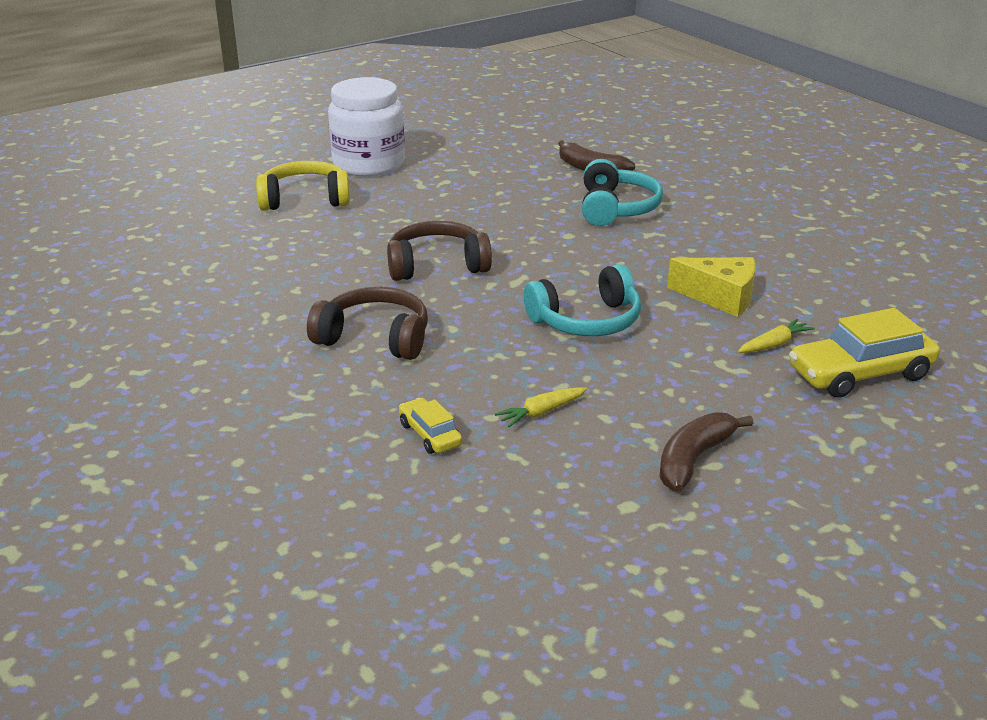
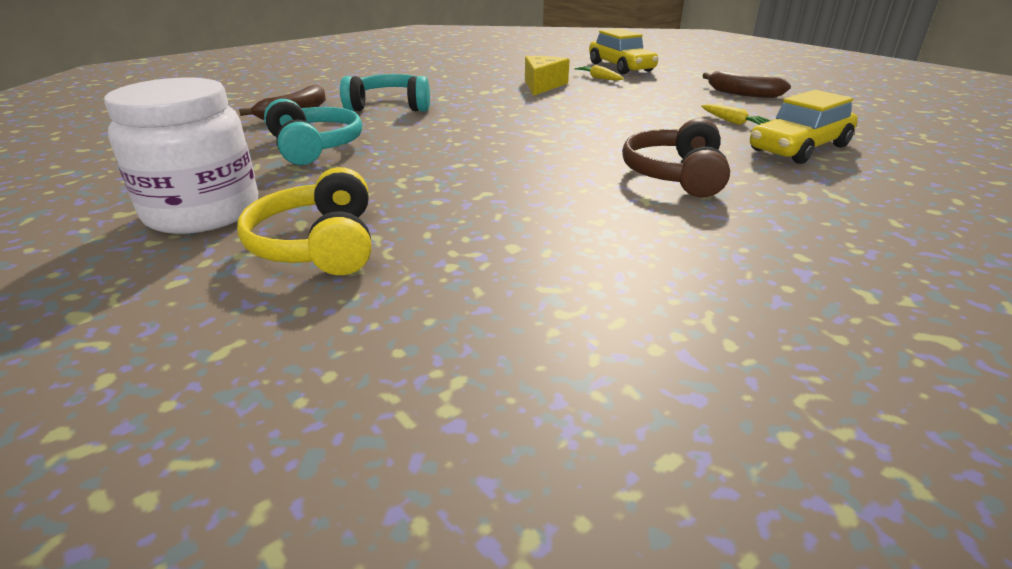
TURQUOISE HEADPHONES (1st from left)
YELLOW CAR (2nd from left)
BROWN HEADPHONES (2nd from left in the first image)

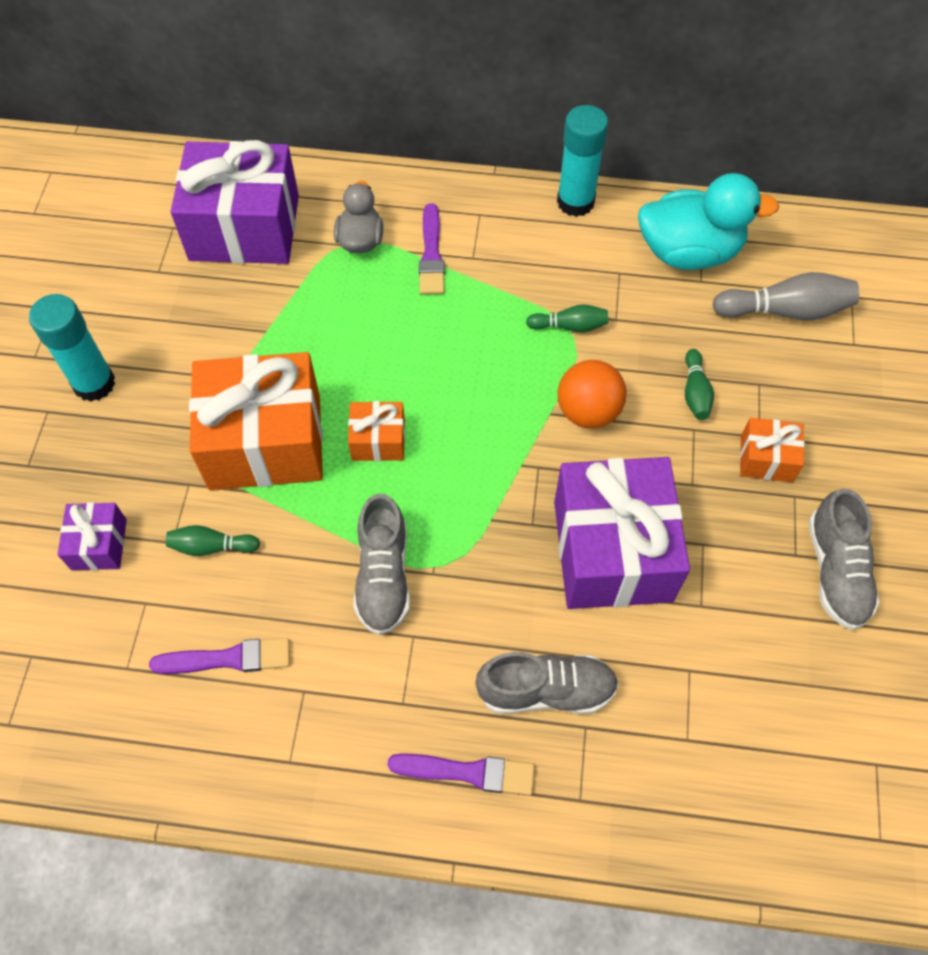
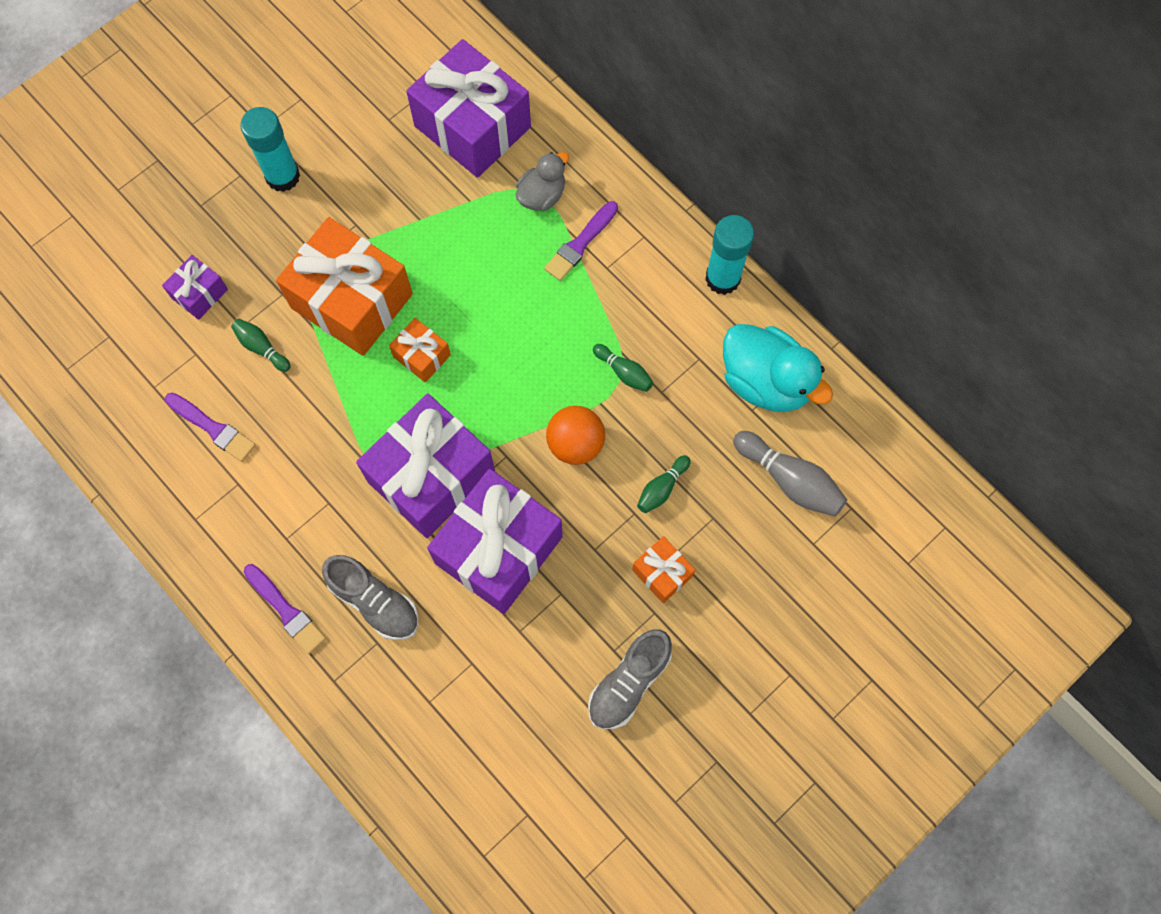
PURPLE GIFT (2nd from left)
GREY SHOE (1st from left in the first image)

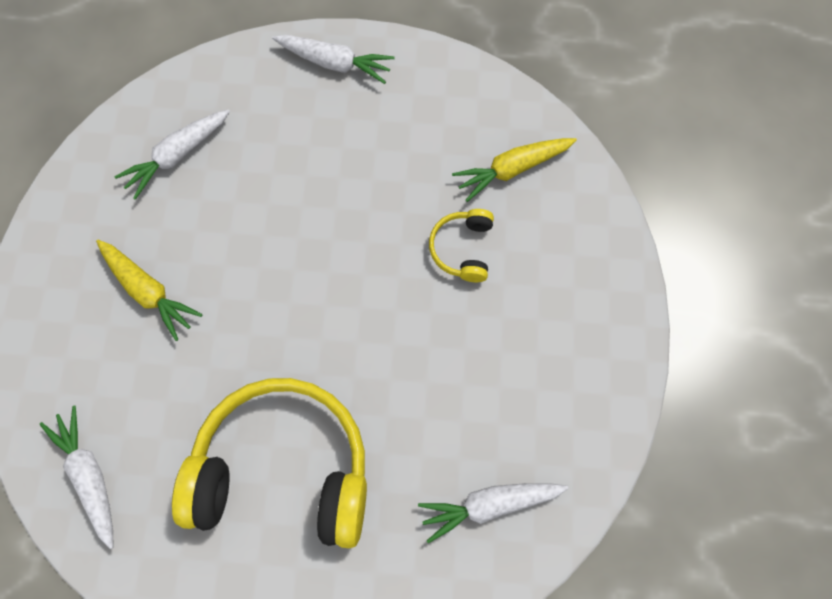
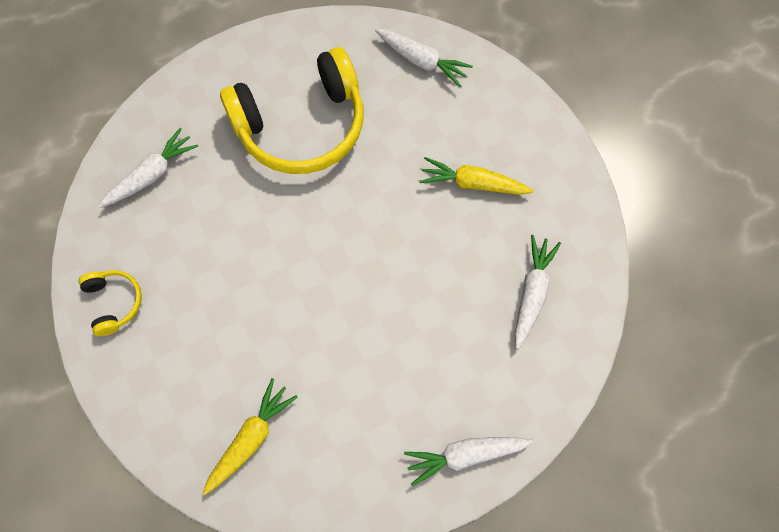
YELLOW HEADPHONES (1st from left)

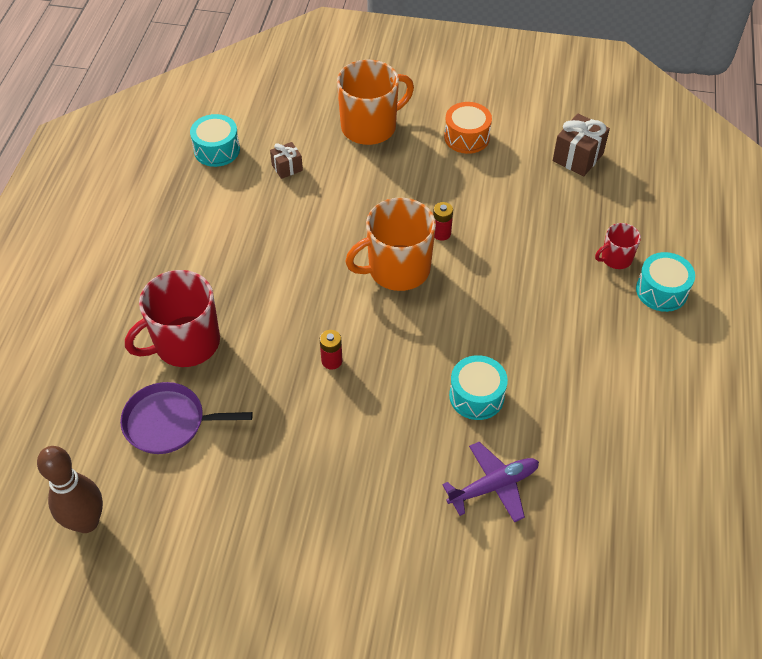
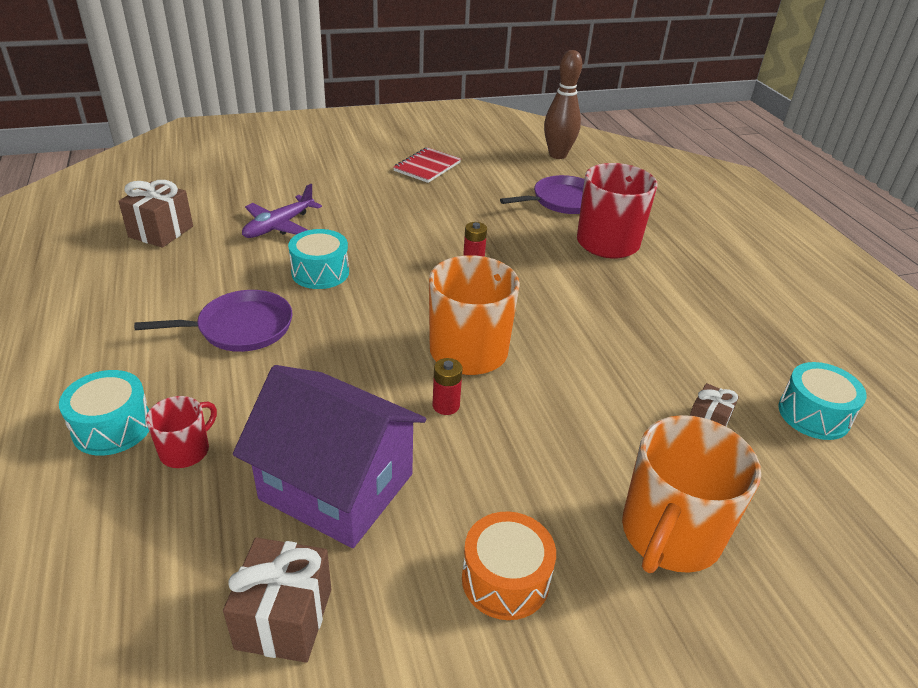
BROWN GIFT (1st from left)
PURPLE PAN (1st from left)
PURPLE HOUSE
RED NOTEBOOK

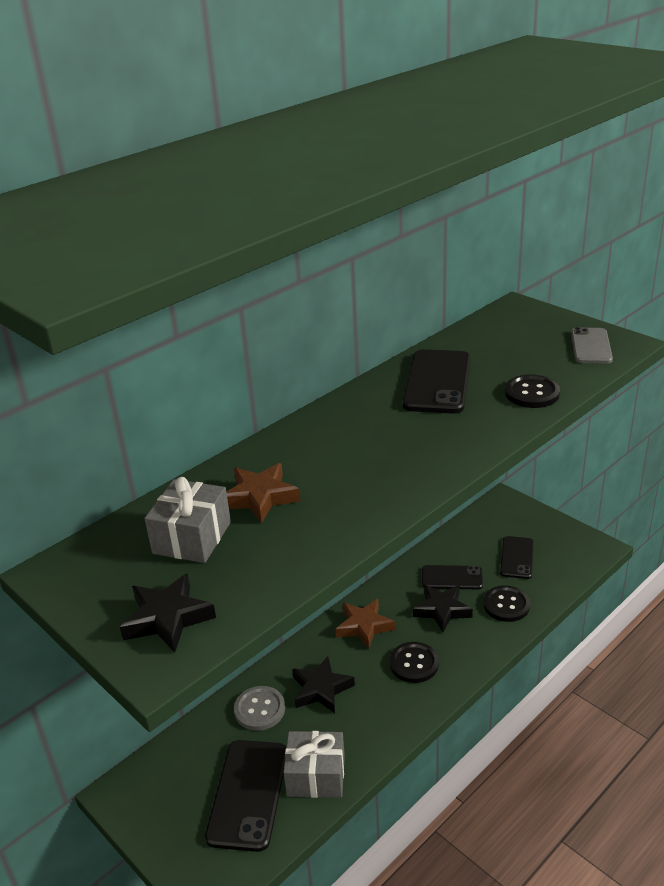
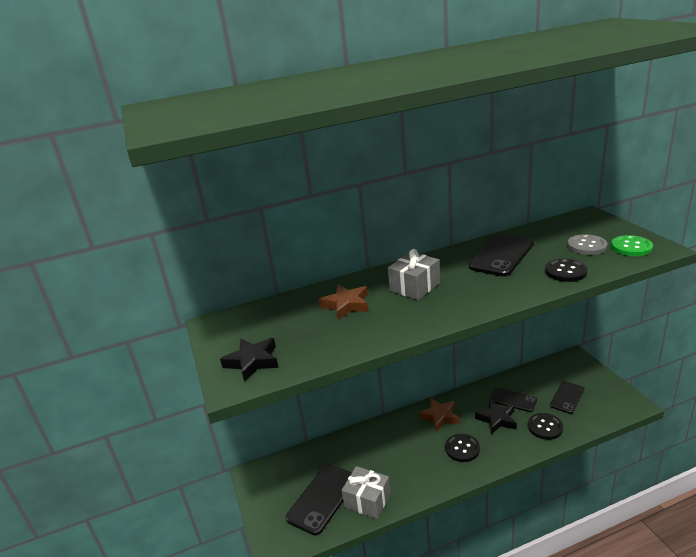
GREY GIFT (2nd from left)
GREY BUTTON
GREEN BUTTON
BLACK STAR (2nd from left in the first image)

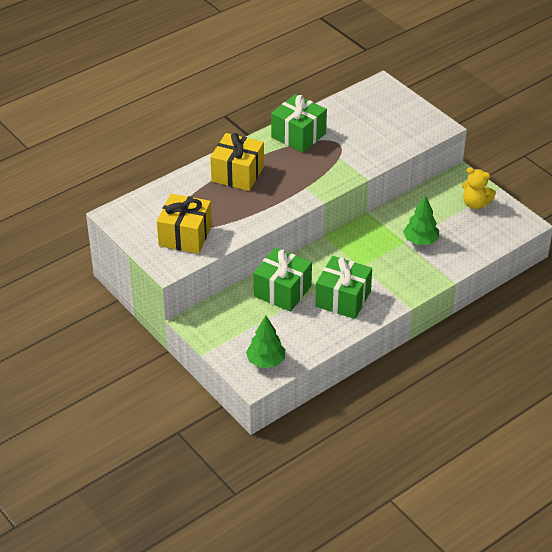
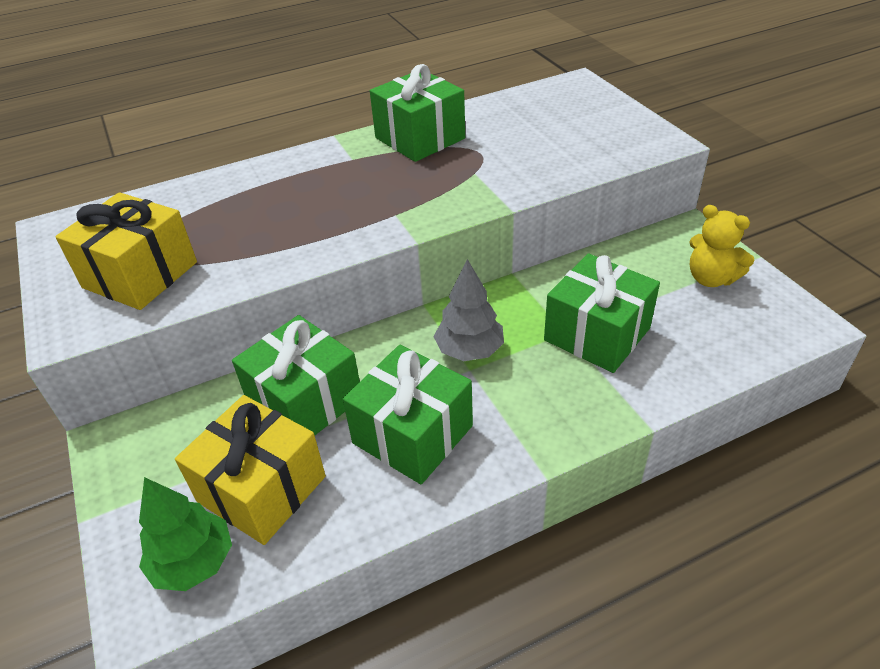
YELLOW GIFT (2nd from left)
GREY TREE
GREEN GIFT (4th from left)

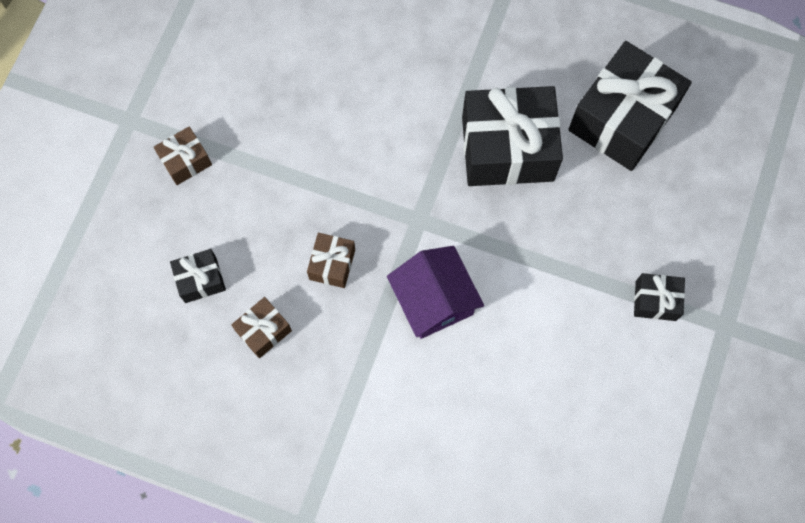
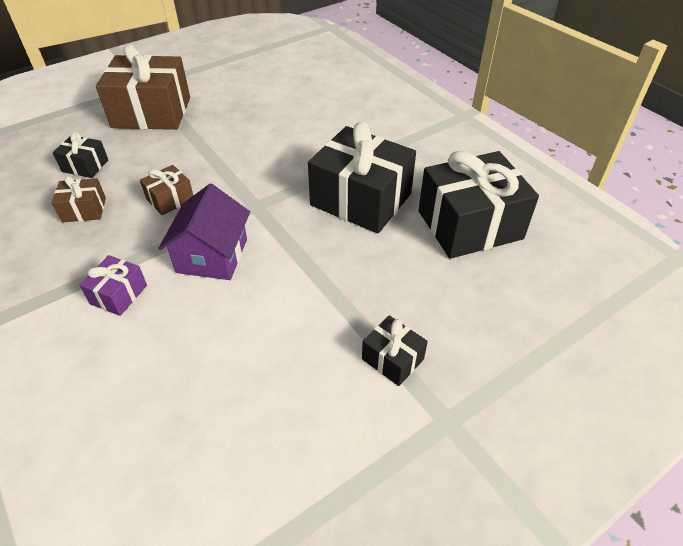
PURPLE GIFT
BROWN GIFT (2nd from left)

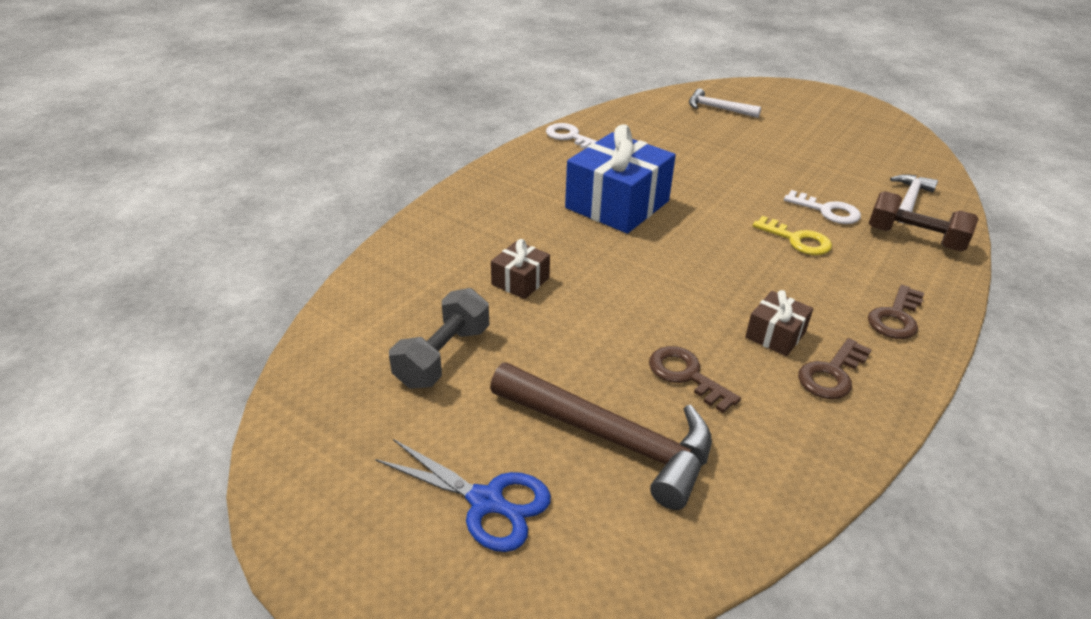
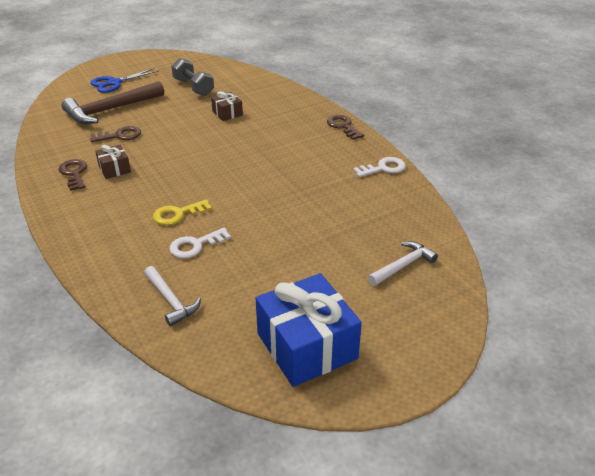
BLUE GIFT
BROWN KEY (3rd from left)
BROWN DUMBBELL

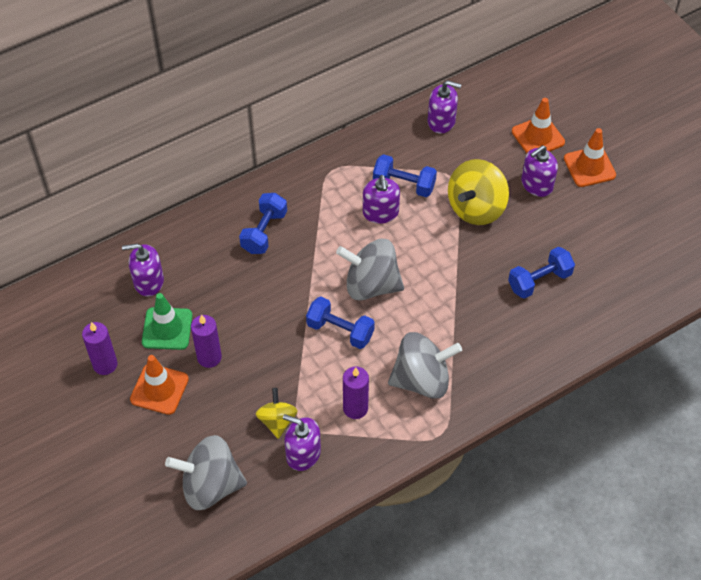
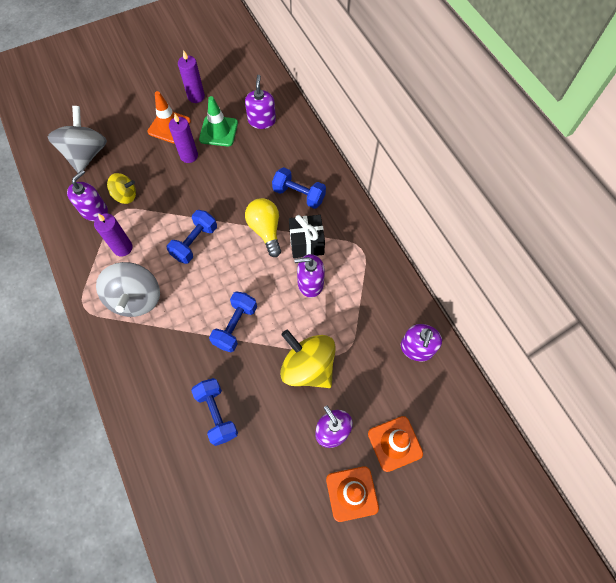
BLUE DUMBBELL (3rd from left)
YELLOW LIGHT BULB
BLACK GIFT
GREY SPINNING TOP (2nd from left in the first image)

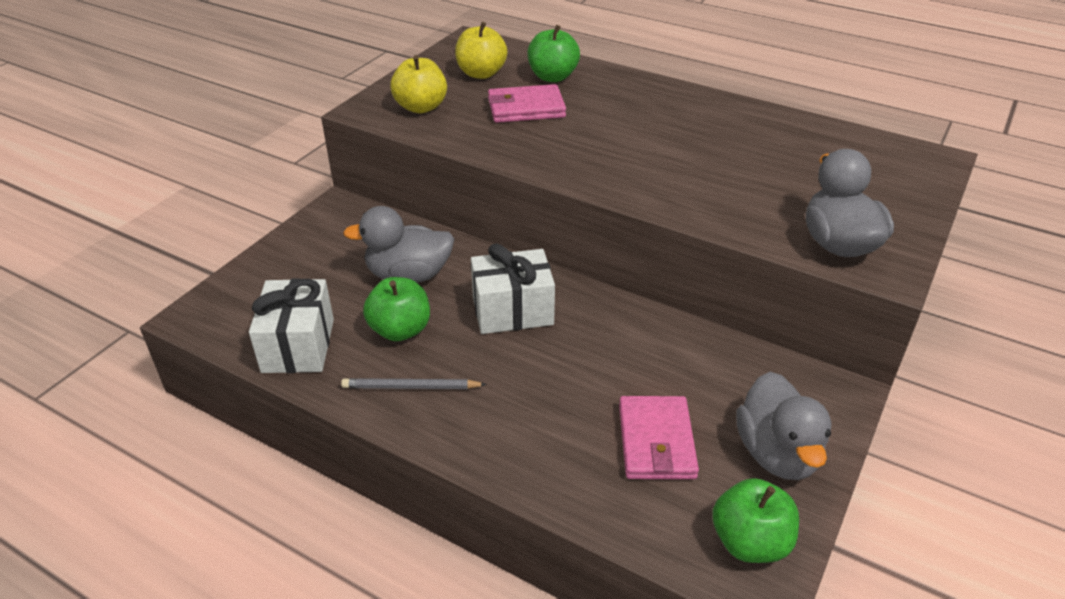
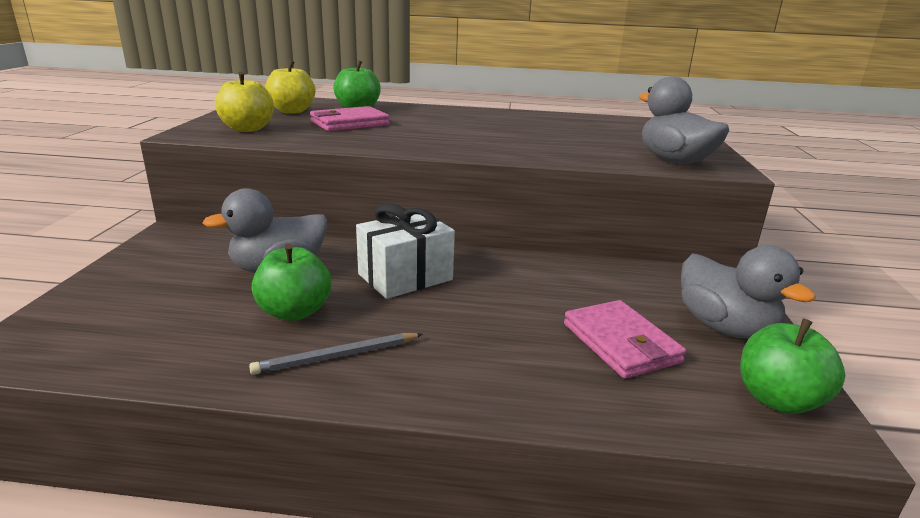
WHITE GIFT (1st from left in the first image)

